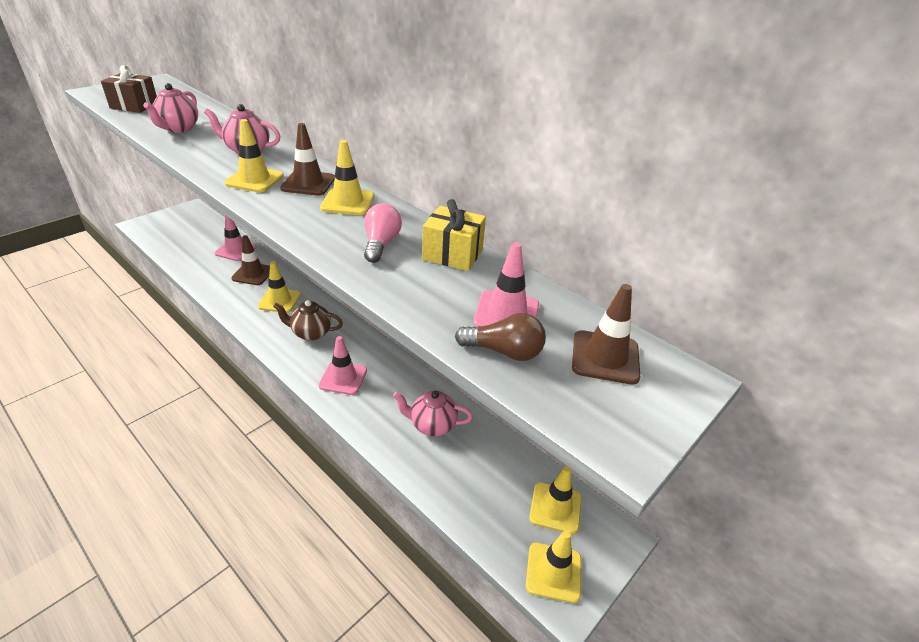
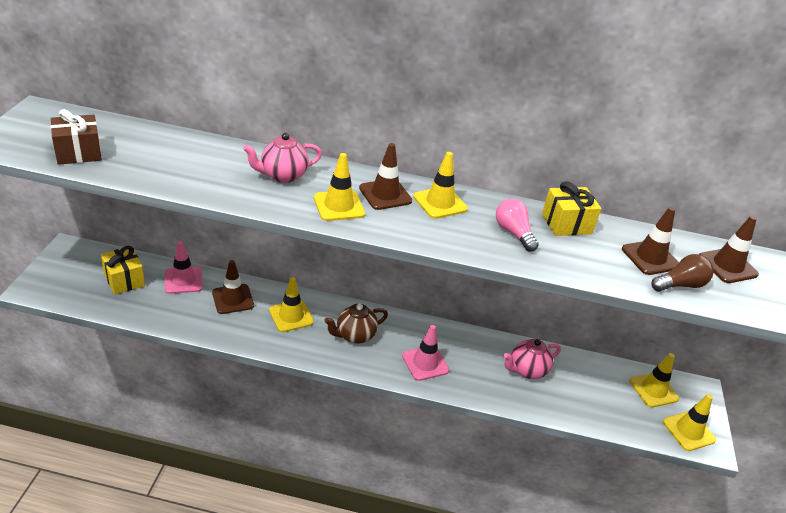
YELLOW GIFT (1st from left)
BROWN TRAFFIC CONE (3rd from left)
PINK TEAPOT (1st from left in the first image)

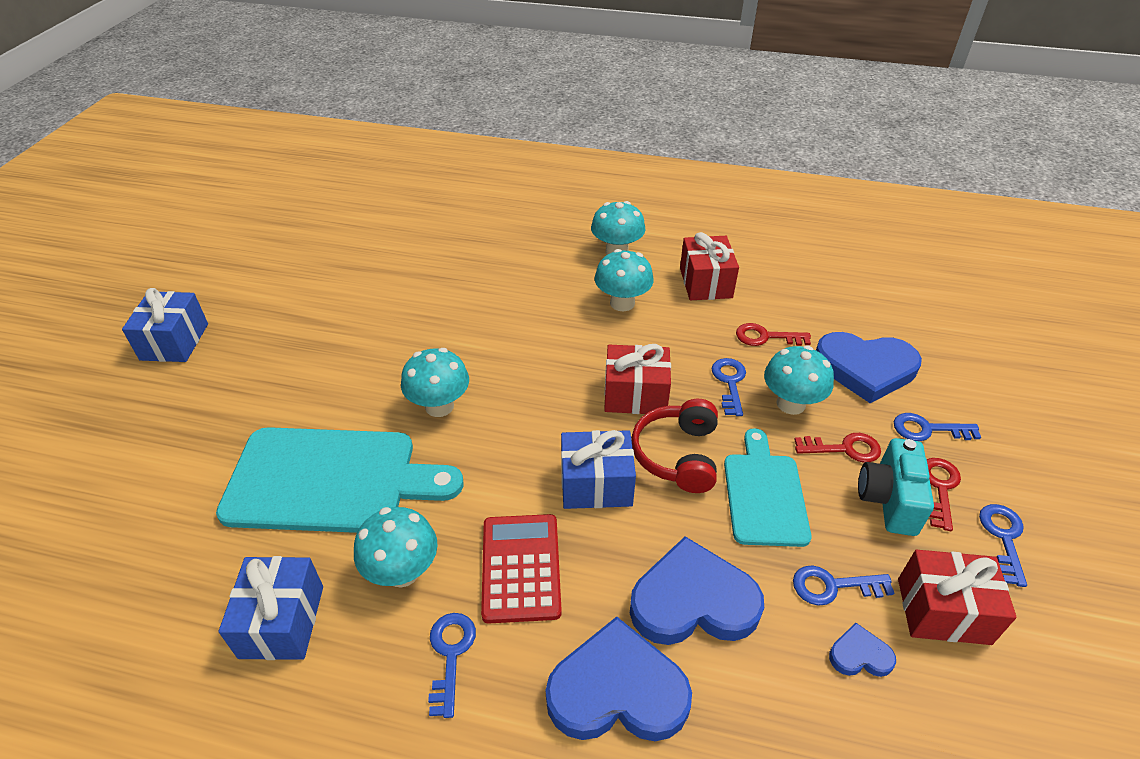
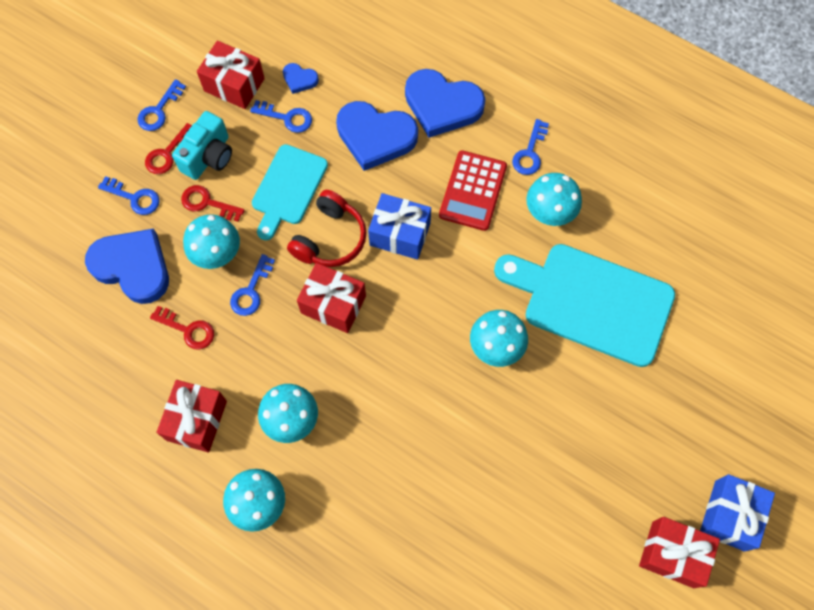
RED GIFT (4th from left)
BLUE GIFT (2nd from left in the first image)

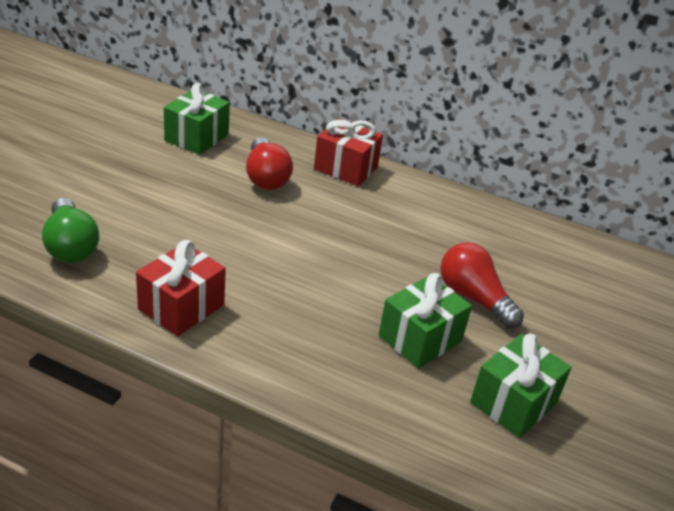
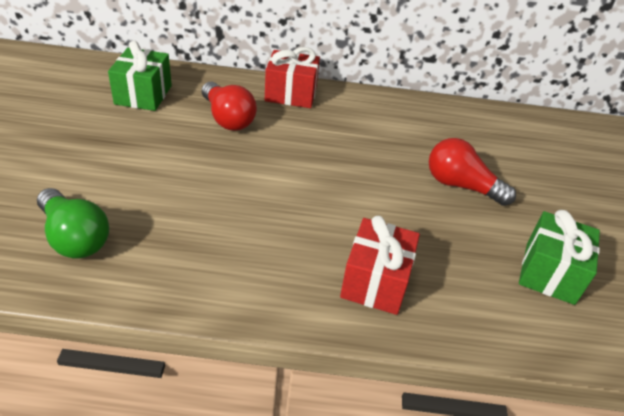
RED GIFT (2nd from left)
GREEN GIFT (2nd from left in the first image)

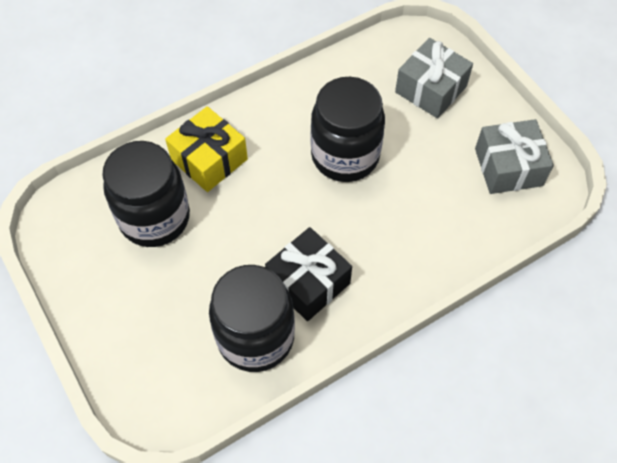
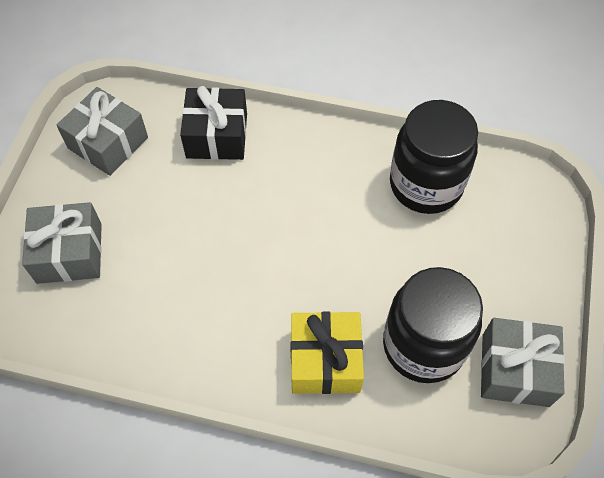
BLACK GIFT
GREY GIFT (3rd from left)
BLACK JAR (3rd from left in the first image)

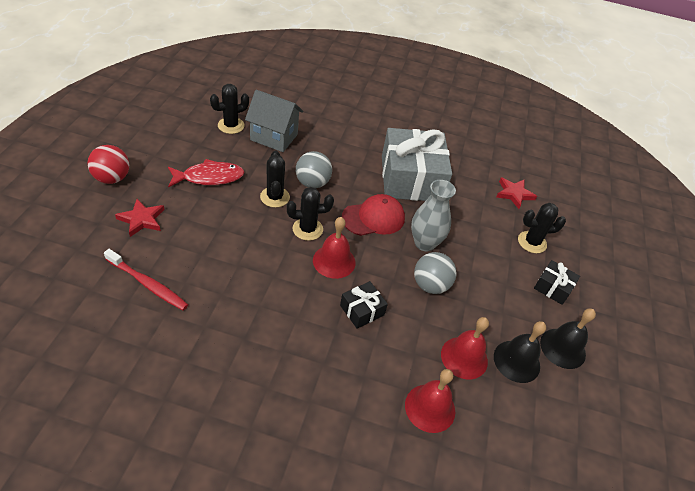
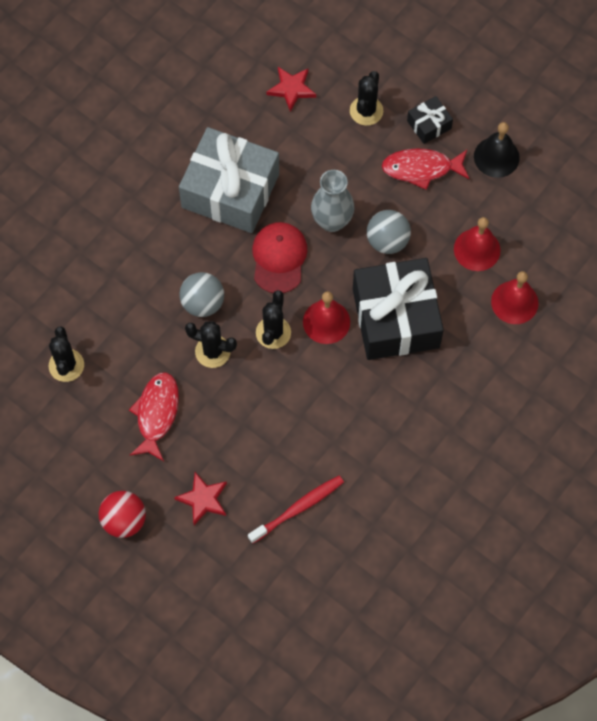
BLACK GIFT (1st from left)
RED FISH (2nd from left)
GREY HOUSE
BLACK BELL (1st from left in the first image)

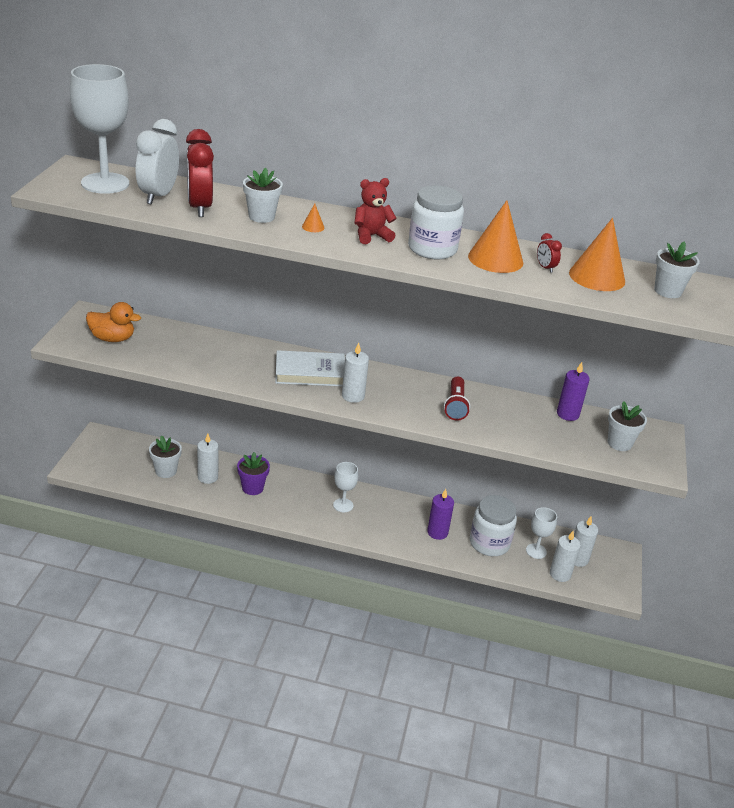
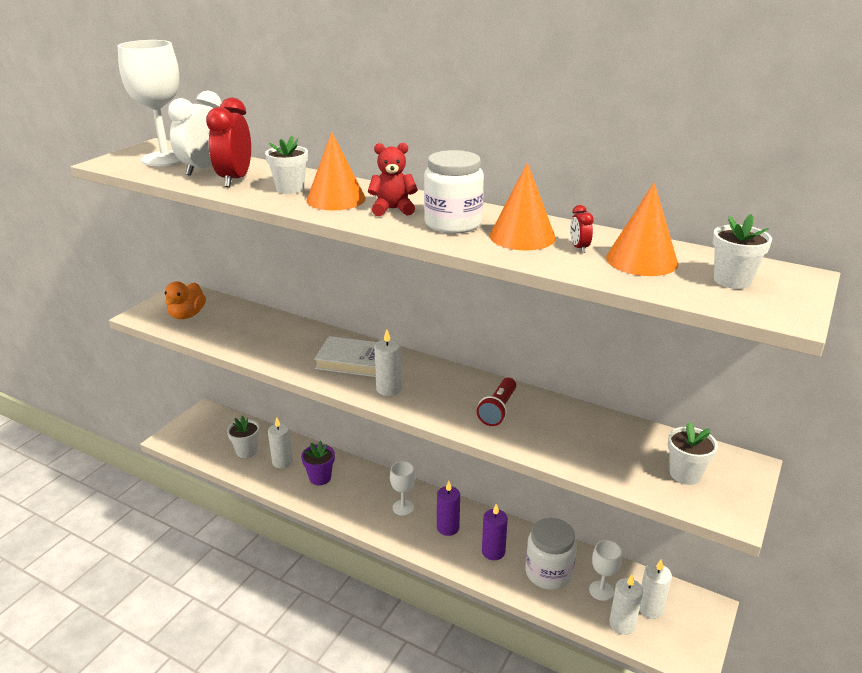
ORANGE DUCK
ORANGE CONE (1st from left)
PURPLE CANDLE (1st from left)

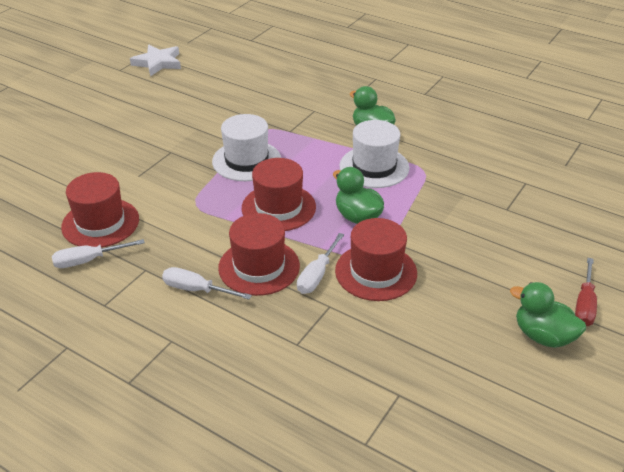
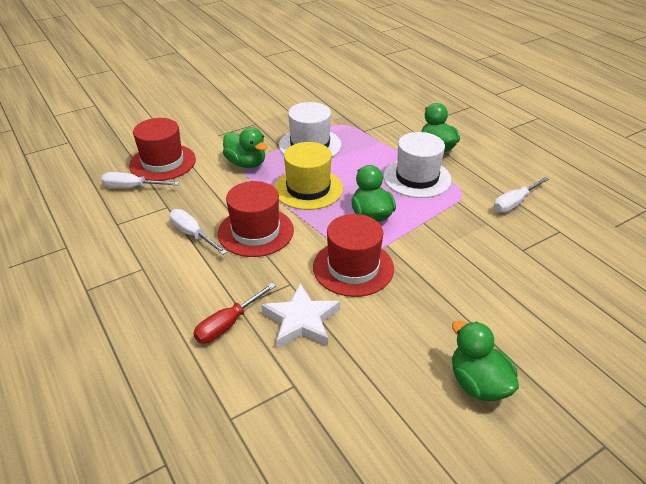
RED SCREWDRIVER
GREEN DUCK (1st from left)
WHITE STAR
YELLOW HAT
WHITE SCREWDRIVER (3rd from left)

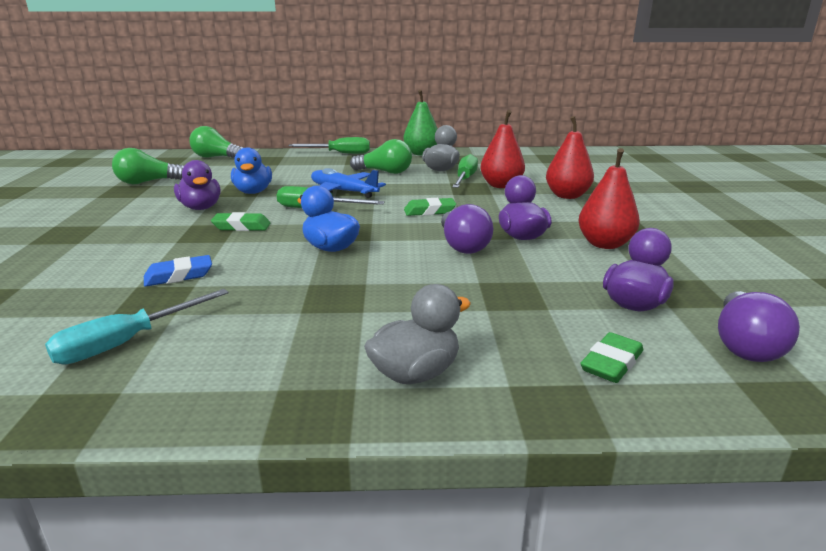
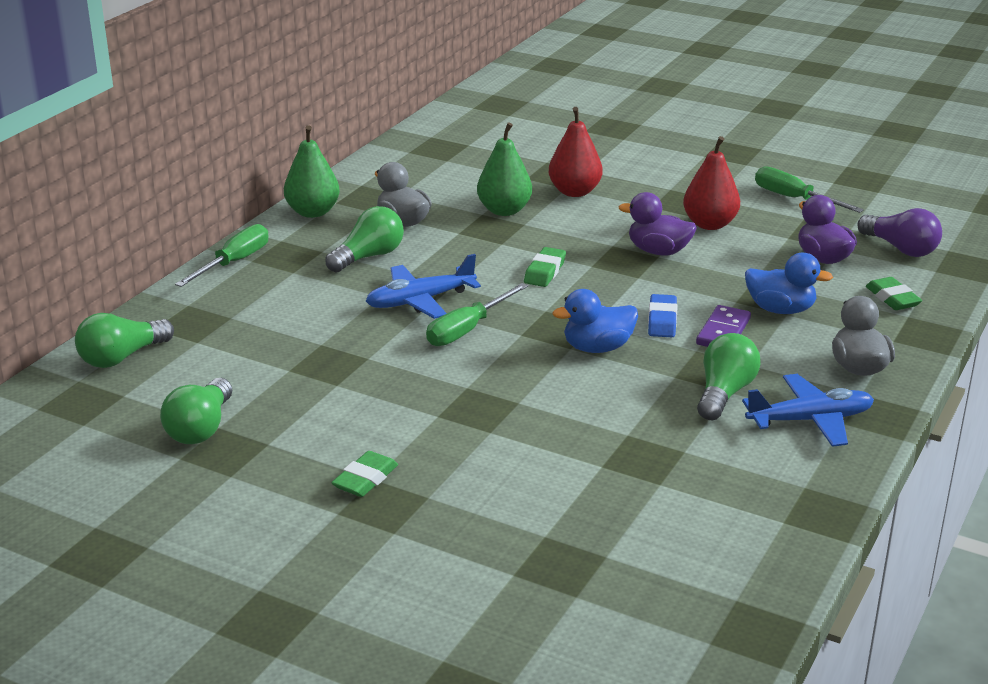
GREEN ERASER (1st from left)
GREEN PEAR (2nd from left)
BLUE ERASER
PURPLE DOMINO
GREEN LIGHT BULB (4th from left)
BLUE PLANE (2nd from left)
BLUE DUCK (2nd from left)
GREEN SCREWDRIVER (3rd from left)
TURQUOISE SCREWDRIVER
PURPLE DUCK (1st from left in the first image)
PURPLE LIGHT BULB (1st from left in the first image)

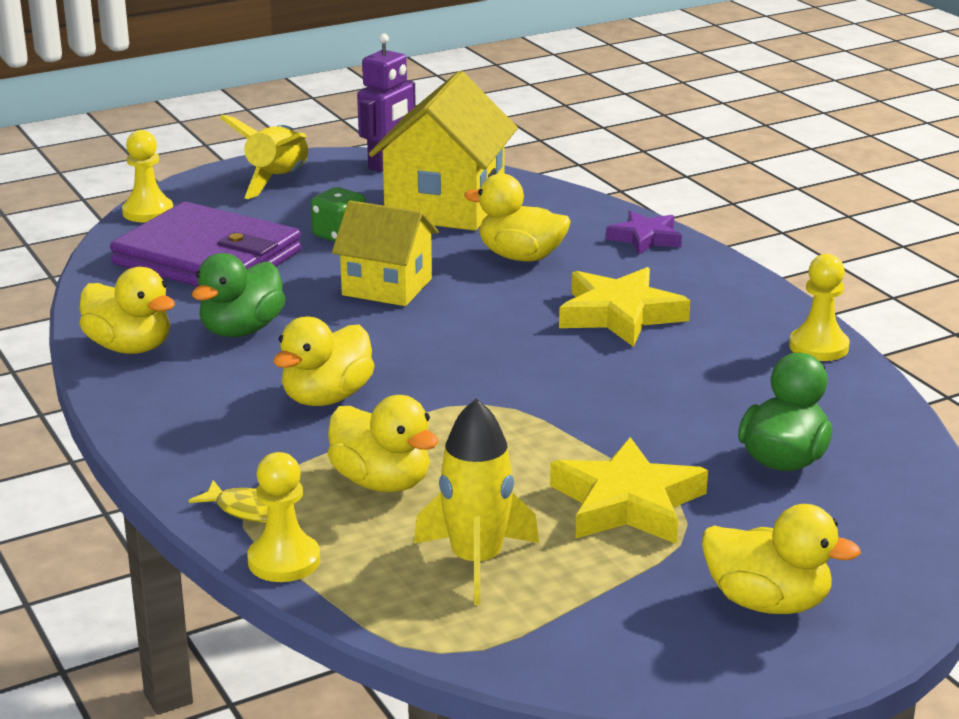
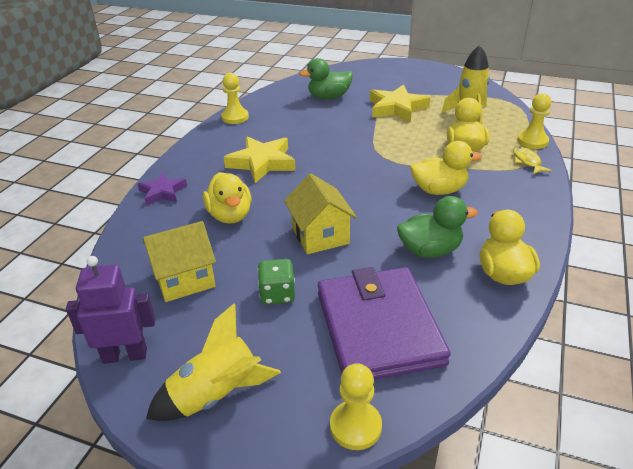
YELLOW HOUSE (1st from left)
YELLOW DUCK (5th from left in the first image)

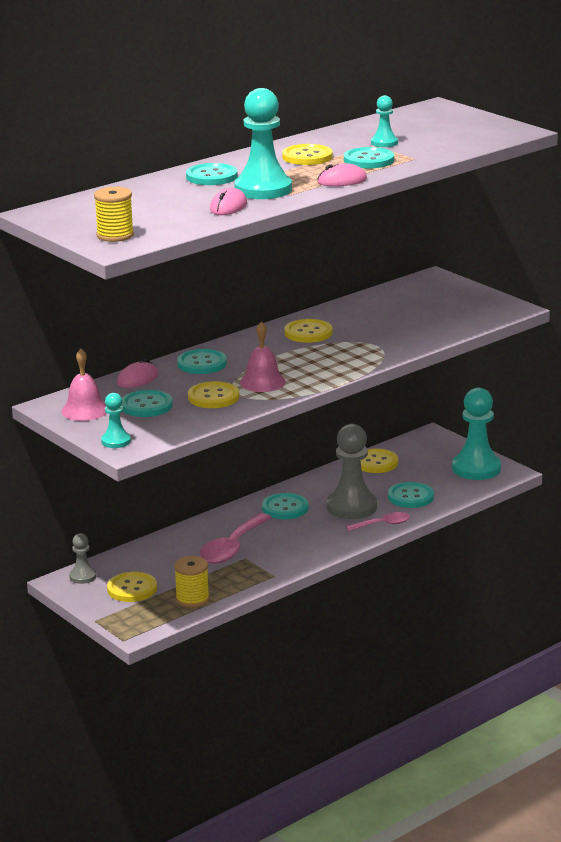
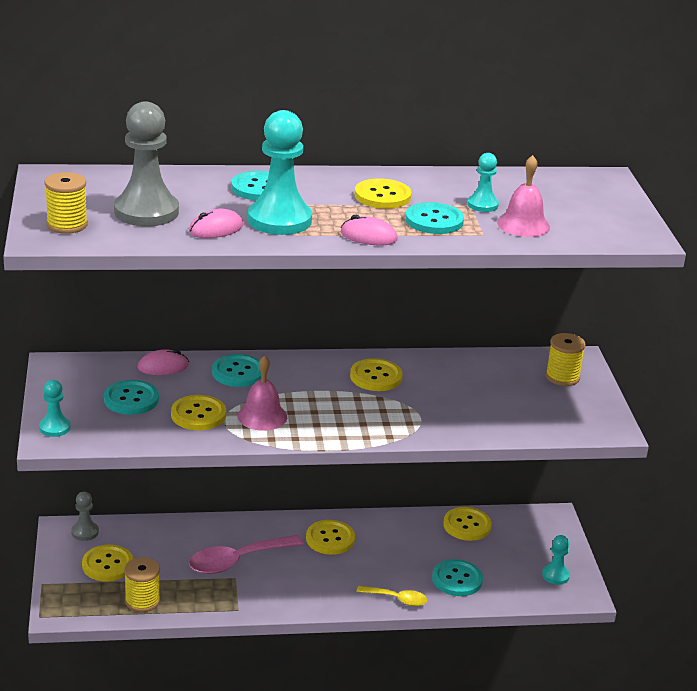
GREY PAWN (2nd from left)
YELLOW BUTTON (3rd from left)
YELLOW SPOON
PINK BELL (2nd from left)
TURQUOISE PAWN (4th from left)
YELLOW SPOOL (3rd from left)

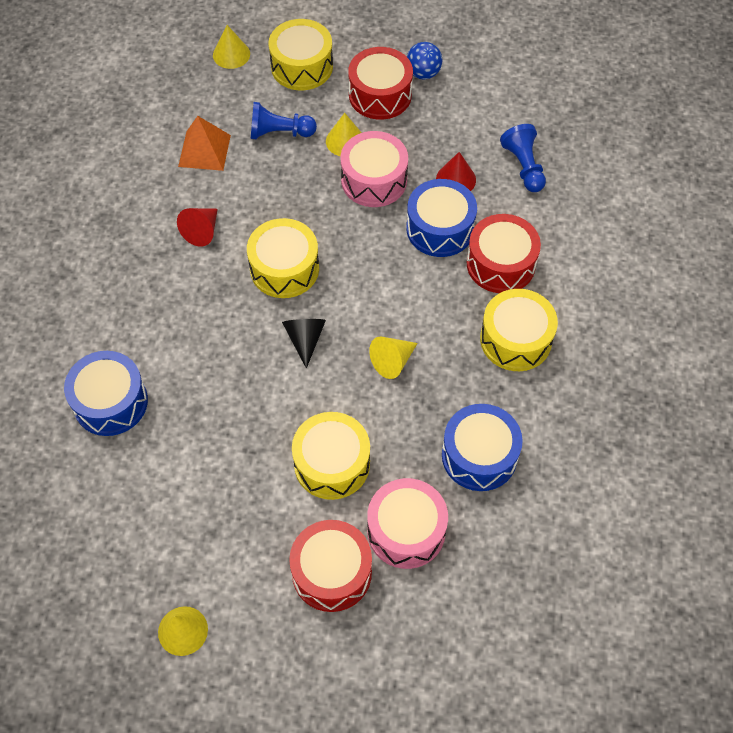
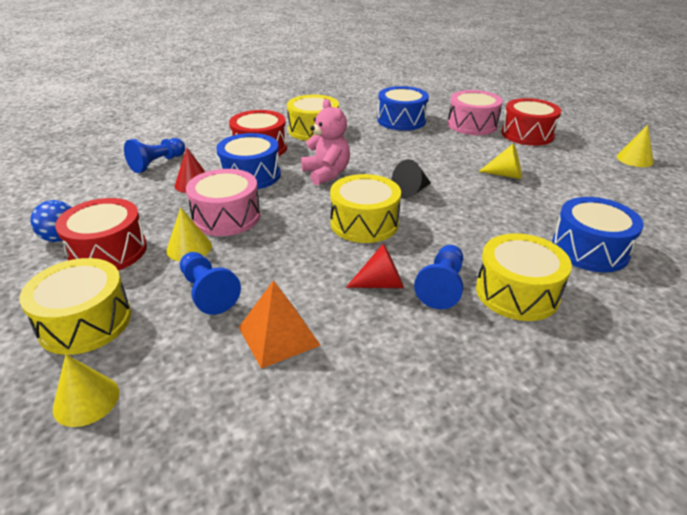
PINK TEDDY BEAR
BLUE PAWN (3rd from left)
YELLOW DRUM (4th from left)
YELLOW CONE (3rd from left)

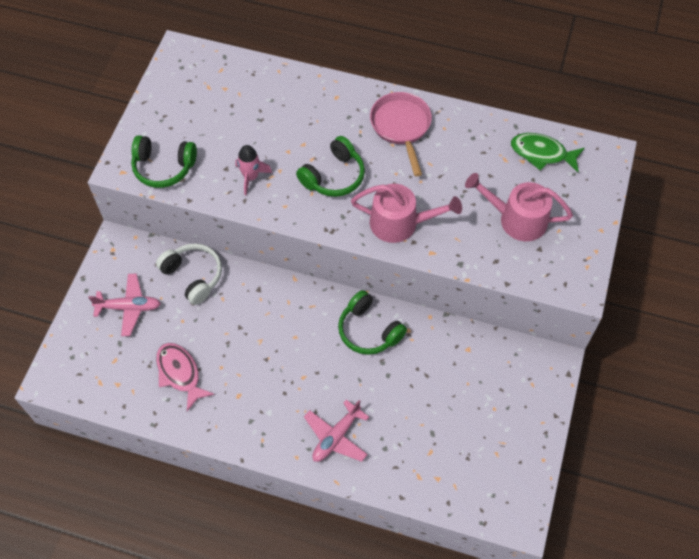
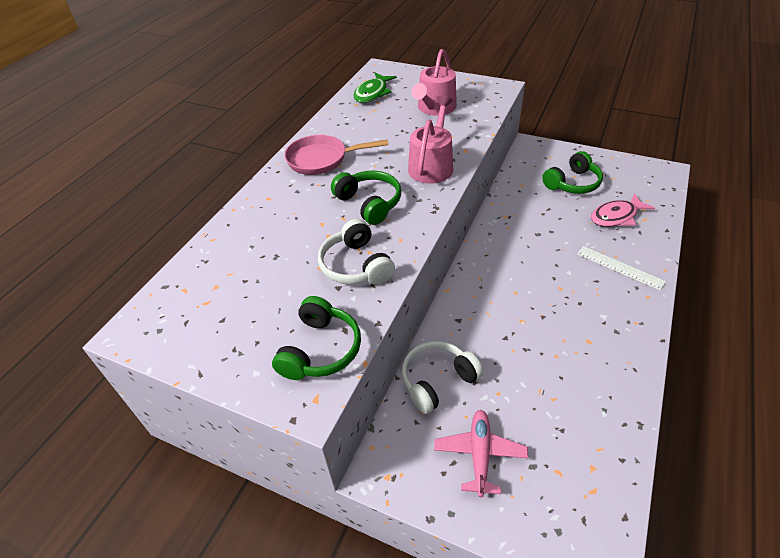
WHITE HEADPHONES (1st from left)
GREEN HEADPHONES (3rd from left)
WHITE RULER
PINK FISH

